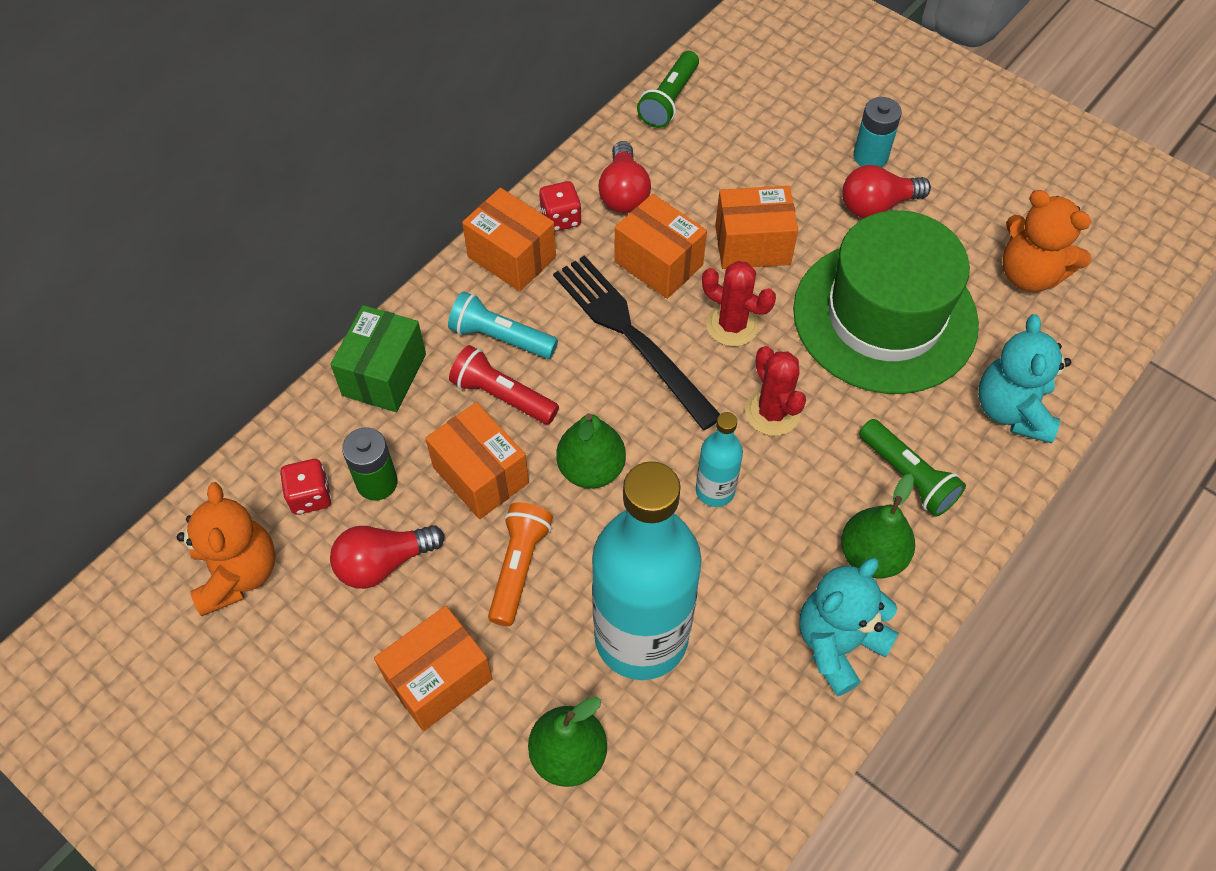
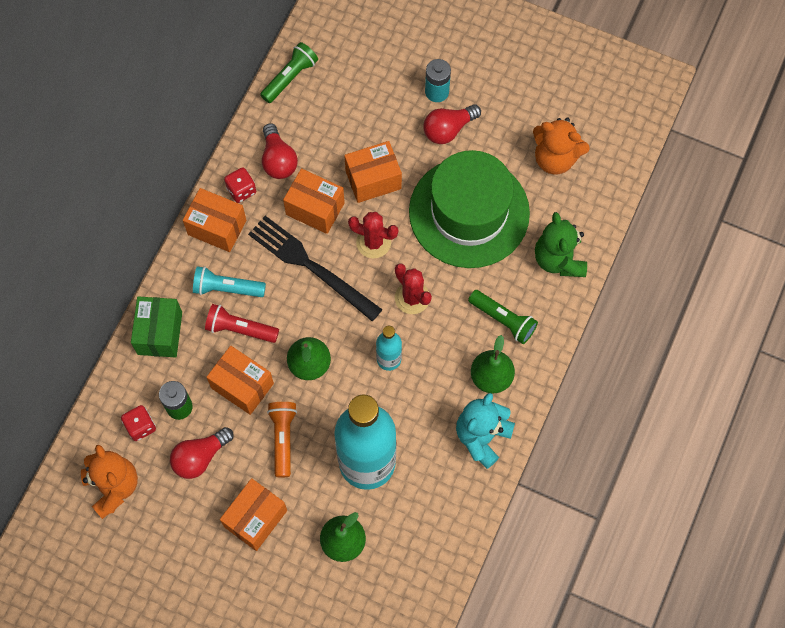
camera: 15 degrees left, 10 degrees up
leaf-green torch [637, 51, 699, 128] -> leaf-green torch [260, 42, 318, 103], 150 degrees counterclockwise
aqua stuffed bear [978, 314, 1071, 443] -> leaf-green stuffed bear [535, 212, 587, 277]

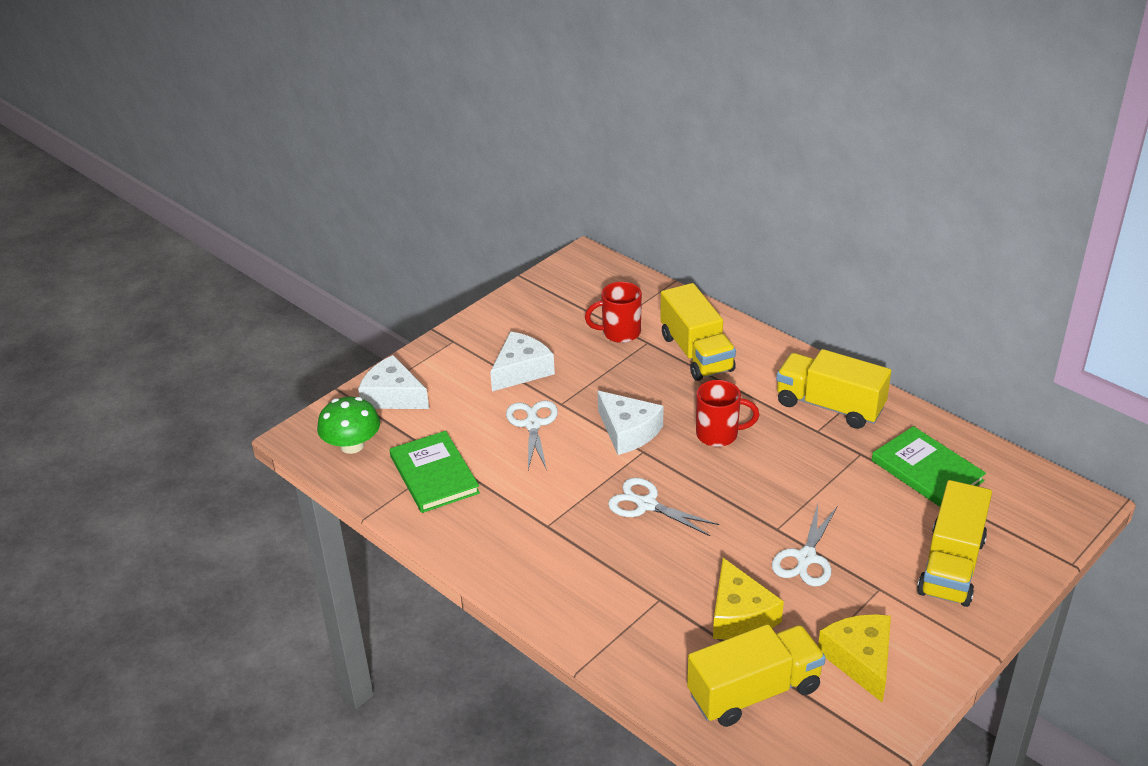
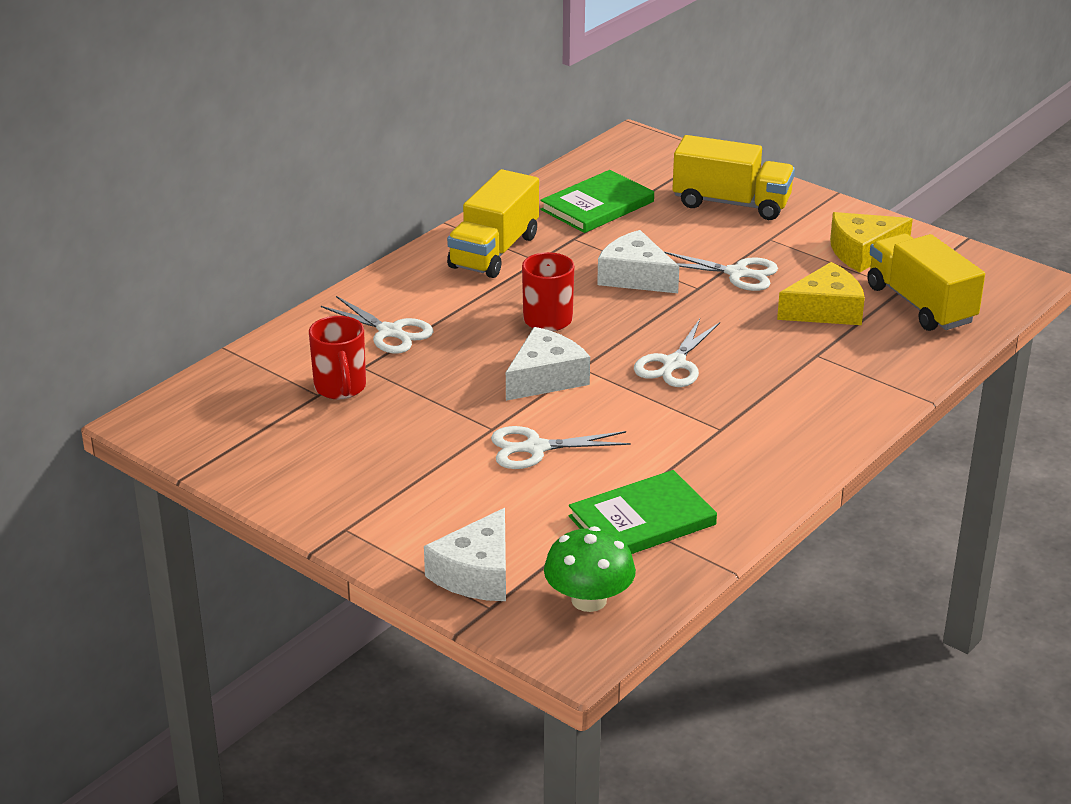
camera: 95 degrees left, 5 degrees down
yellow lorry [660, 283, 736, 381] -> white shears [321, 296, 434, 354]
white cheese [490, 331, 555, 392] -> white cheese [597, 230, 679, 293], relocated

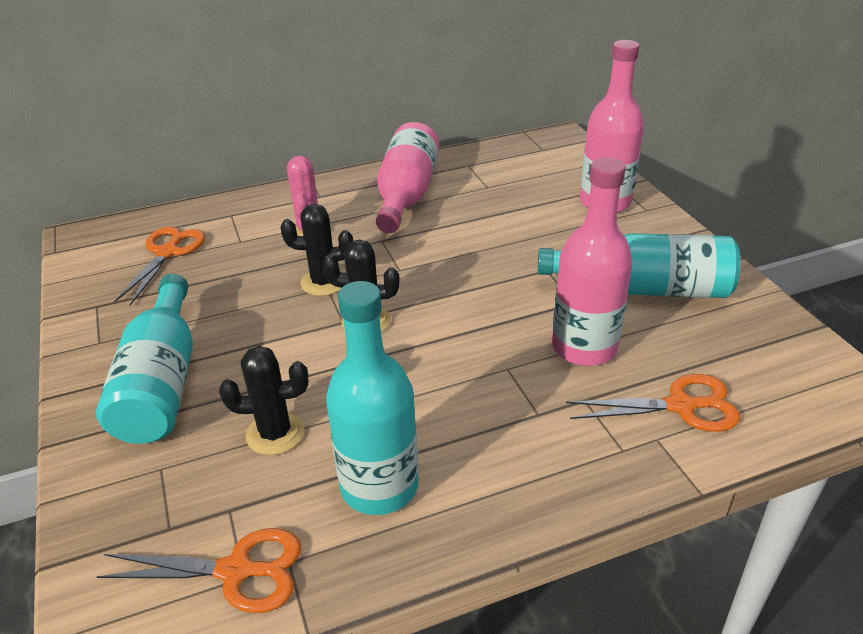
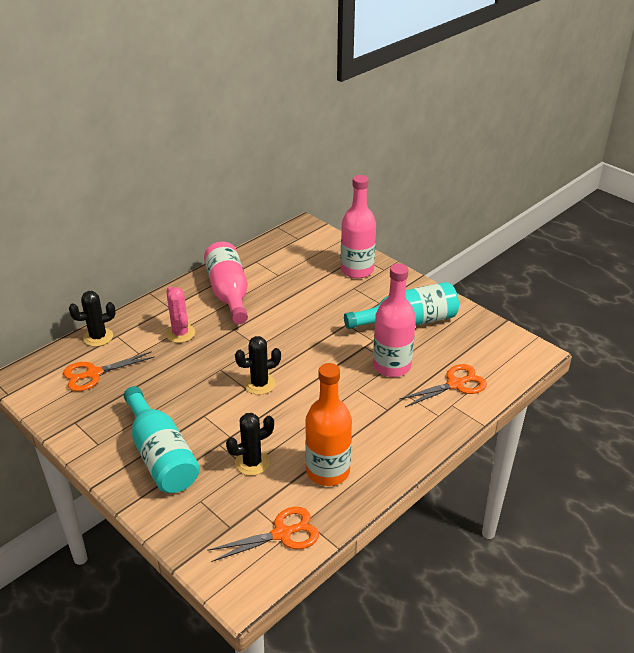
camera: 25 degrees left, 0 degrees up
orange-coloured shears [114, 227, 205, 305] -> orange-coloured shears [63, 351, 154, 391], 105 degrees counterclockwise
black prickly plant [280, 204, 353, 296] -> black prickly plant [69, 291, 116, 347], relocated
aqua flask [326, 281, 419, 515] -> orange-coloured flask [305, 363, 352, 486]

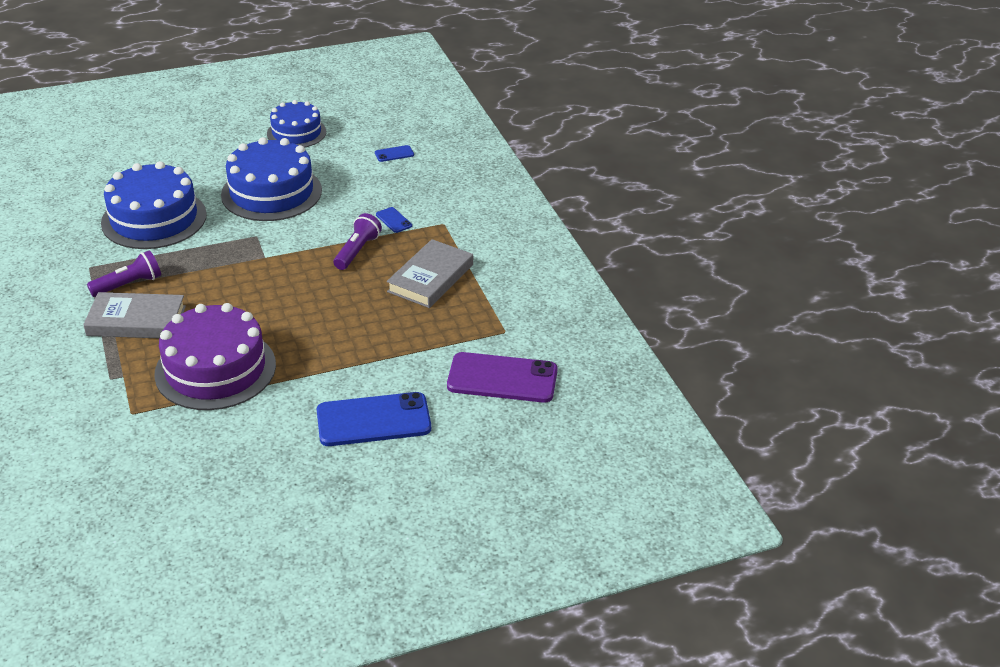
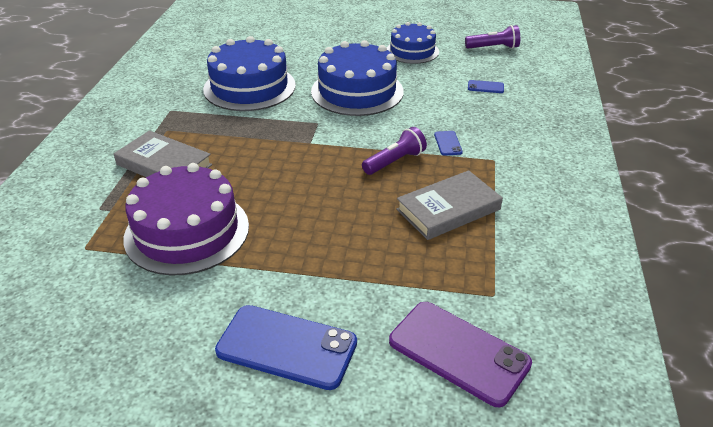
camera: 30 degrees right, 0 degrees up
royal purple torch [87, 250, 161, 297] -> royal purple torch [465, 25, 520, 49], relocated

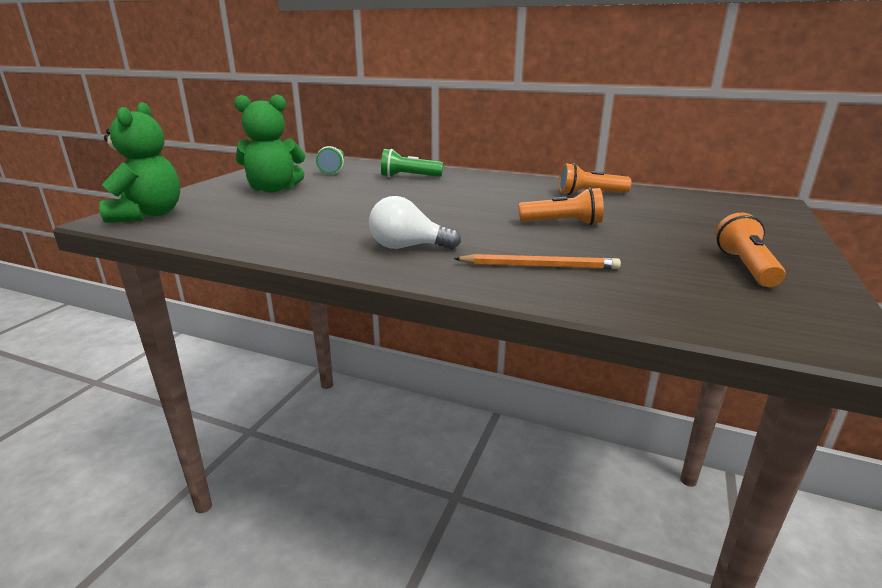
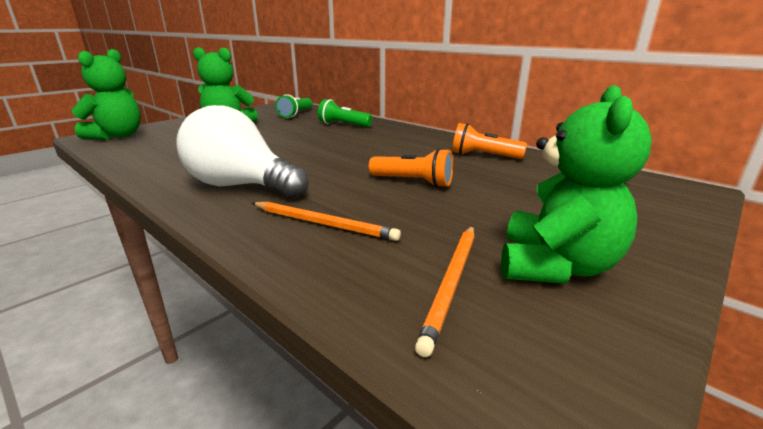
camera: 20 degrees right, 0 degrees up
white light bulb [369, 196, 461, 249] -> white light bulb [176, 105, 309, 198], x1.62
none -> orange-coloured lead pencil [415, 226, 474, 357]
orange-coloured torch [715, 213, 786, 287] -> leaf-green stuffed bear [501, 85, 652, 283]

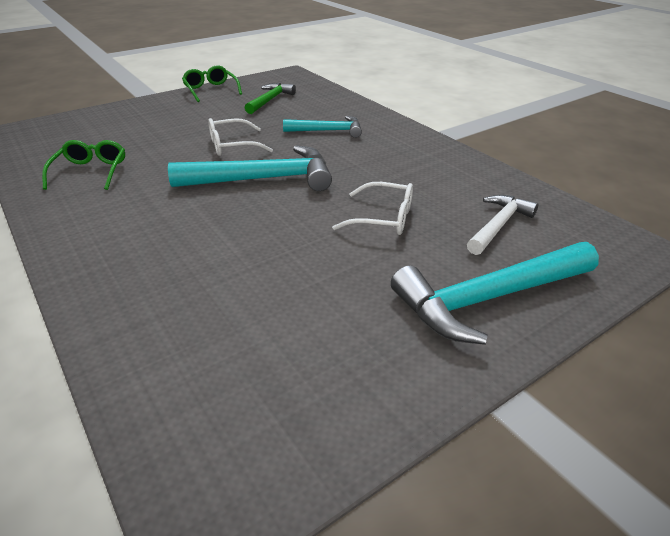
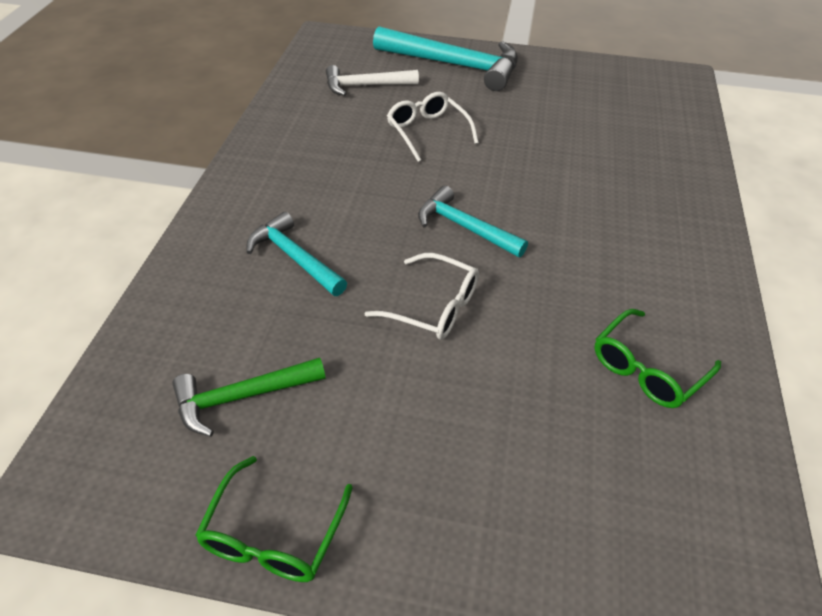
camera: 135 degrees left, 10 degrees up
aqua carpenter's hammer [168, 145, 332, 191] -> aqua carpenter's hammer [418, 186, 528, 257], x0.60

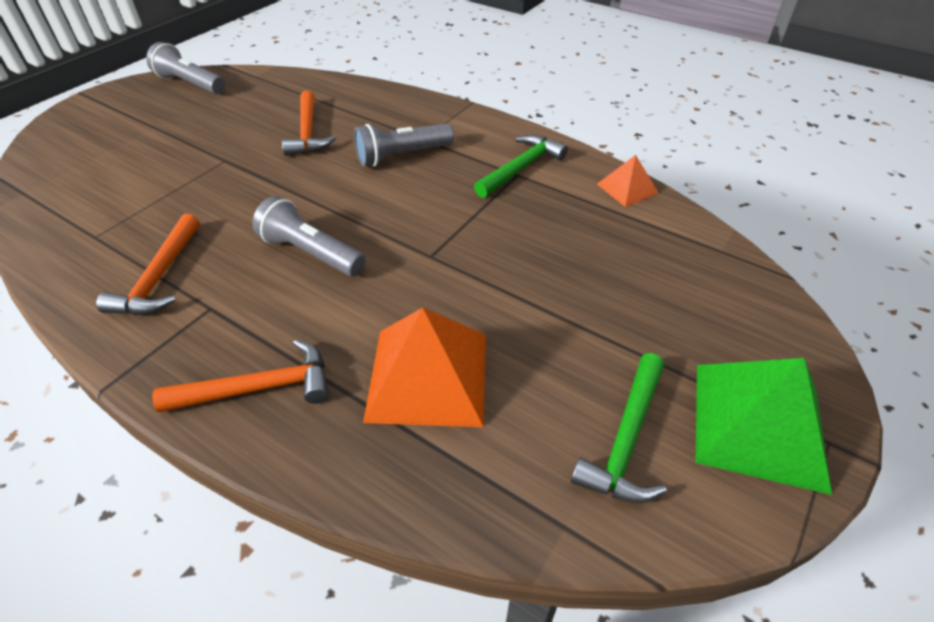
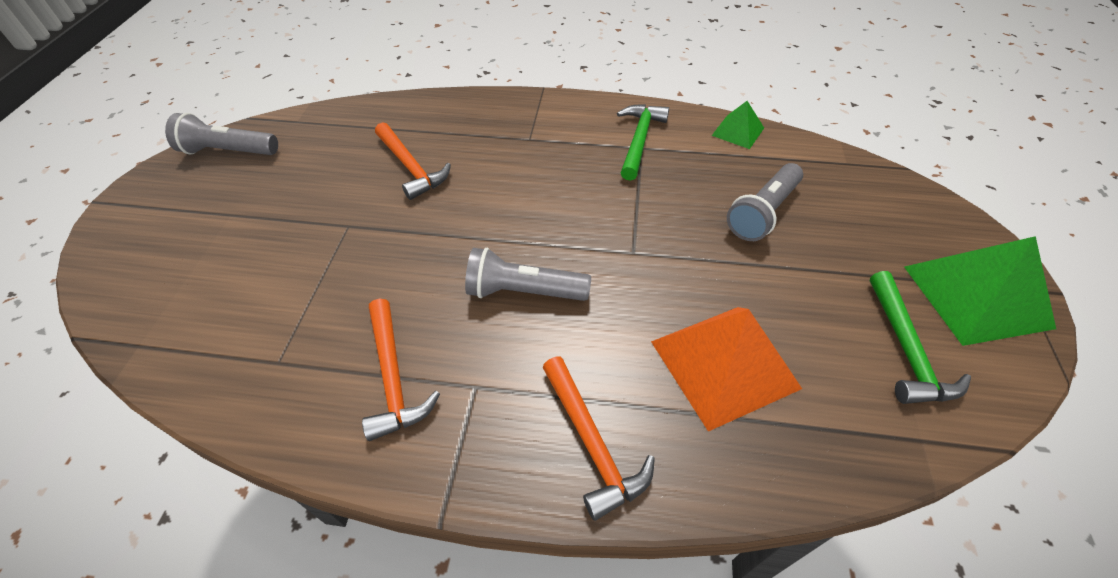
camera: 25 degrees left, 5 degrees up
orange-coloured carpenter's hammer [152, 339, 329, 413] -> orange-coloured carpenter's hammer [542, 357, 655, 521], 105 degrees clockwise
orange-coloured pyramid shape [597, 155, 659, 207] -> leaf-green pyramid shape [712, 101, 764, 149]
gray torch [354, 123, 454, 167] -> gray torch [727, 163, 803, 241], relocated

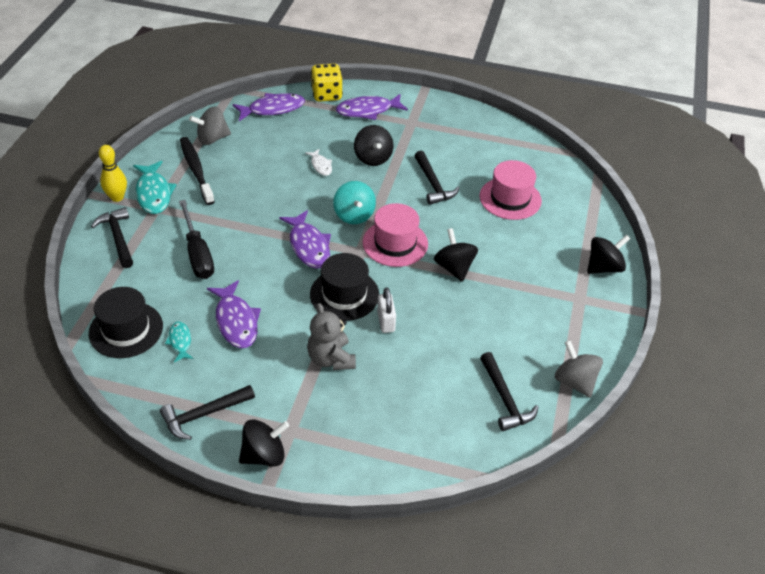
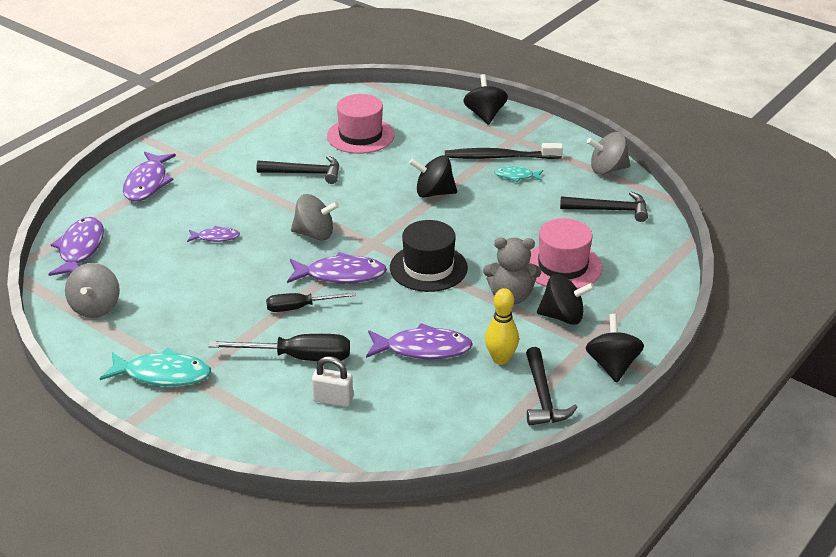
camera: 65 degrees left, 10 degrees down
white fish [305, 149, 332, 176] -> royal purple fish [187, 226, 240, 242]
none -> black hand screwdriver [266, 292, 356, 312]
aqua whirligig [333, 181, 376, 224] -> gray whirligig [291, 194, 339, 241]
white padlock [377, 287, 396, 333] -> white padlock [312, 356, 353, 407], relocated
black tooth brush [180, 137, 215, 205] -> black tooth brush [445, 143, 563, 159], relocated
yellow skittle [99, 145, 127, 202] -> yellow skittle [485, 288, 519, 365], relocated
aqua fish [165, 321, 193, 362] -> aqua fish [494, 166, 543, 182], relocated
rosy top hat [363, 203, 428, 267] -> rosy top hat [528, 218, 602, 289], relocated
black whirligig [354, 125, 393, 166] -> black whirligig [537, 274, 595, 325], relocated
black top hat [89, 287, 163, 358] -> none
black carpenter's hammer [91, 207, 133, 268] -> none
yellow game die [311, 64, 343, 102] -> none

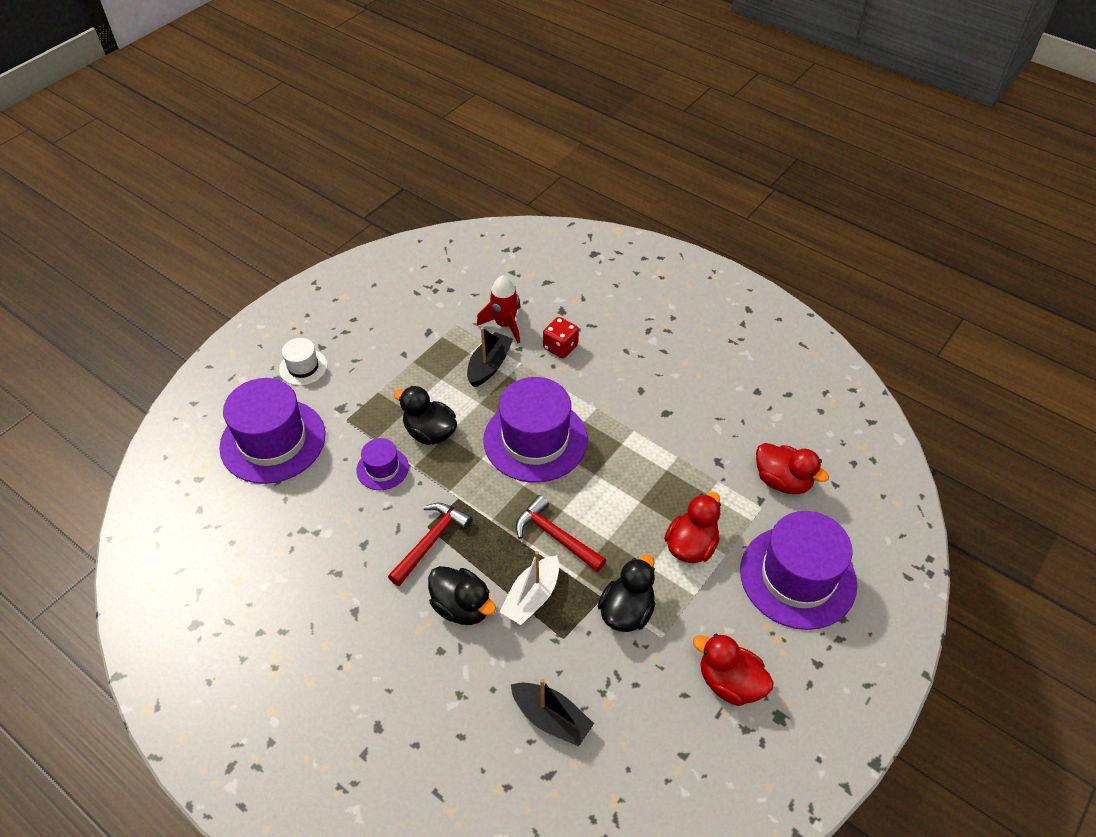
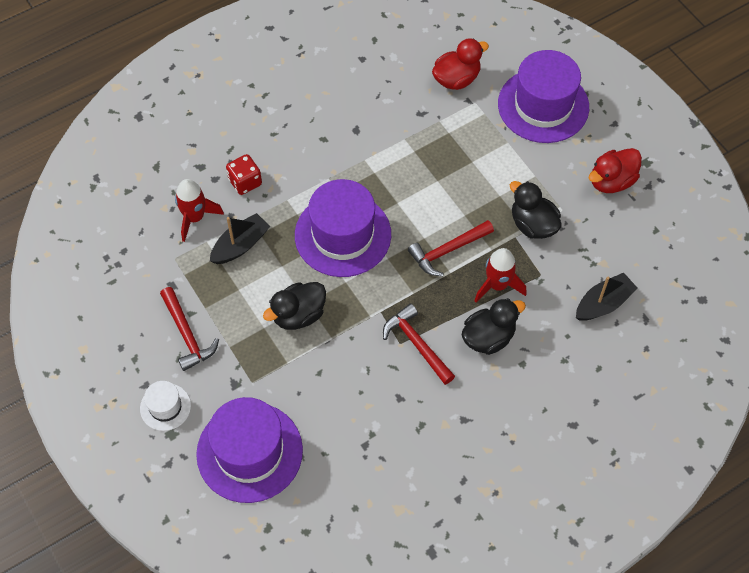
camera: 70 degrees left, 10 degrees up
none -> scarlet carpenter's hammer [160, 287, 219, 371]
black toy boat [467, 327, 513, 387] -> black toy boat [210, 213, 270, 264], 90 degrees clockwise
white toy boat [499, 551, 559, 625] -> scarlet rocket [475, 248, 527, 302]
royal purple top hat [356, 438, 409, 490] -> none
scarlet toy duck [664, 492, 721, 563] -> none

